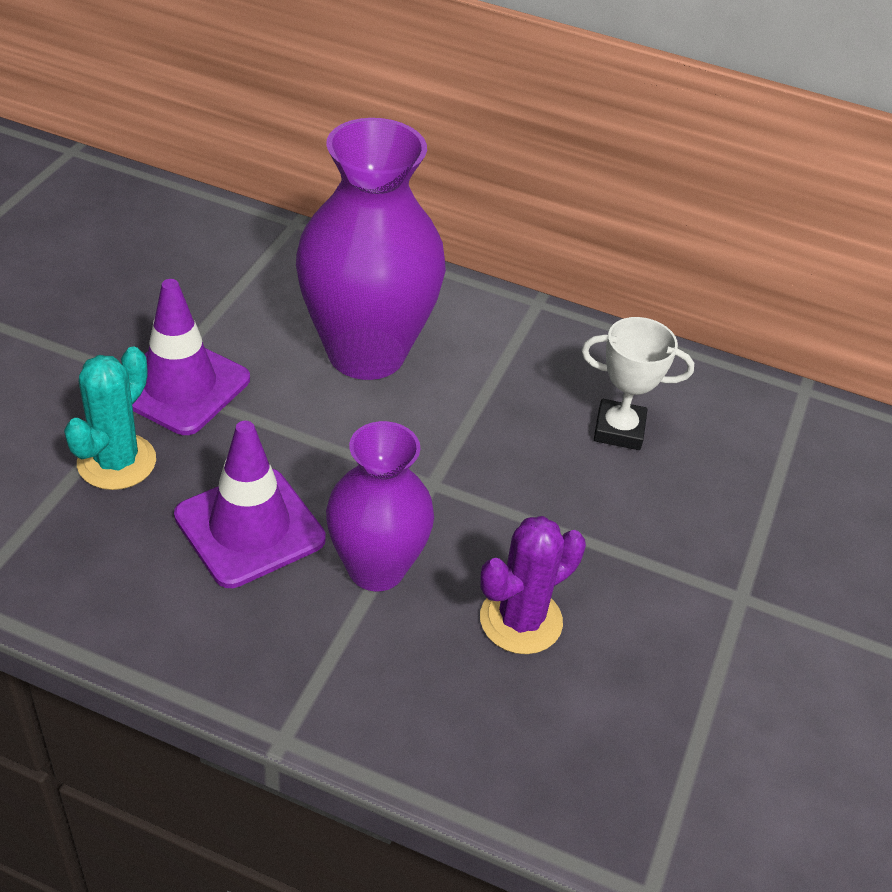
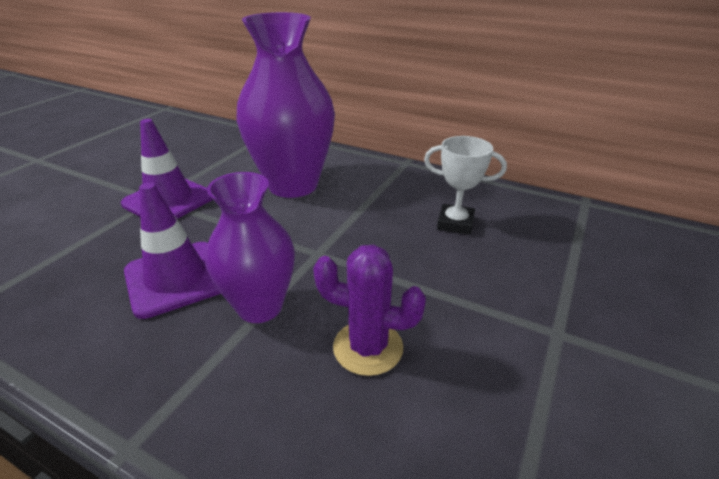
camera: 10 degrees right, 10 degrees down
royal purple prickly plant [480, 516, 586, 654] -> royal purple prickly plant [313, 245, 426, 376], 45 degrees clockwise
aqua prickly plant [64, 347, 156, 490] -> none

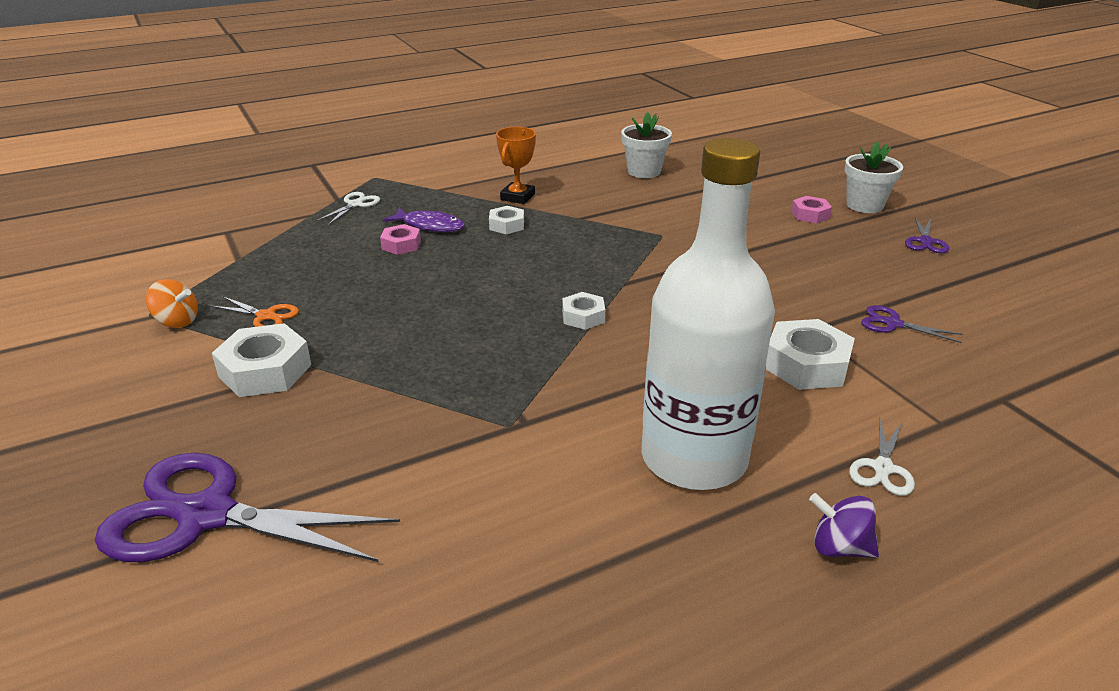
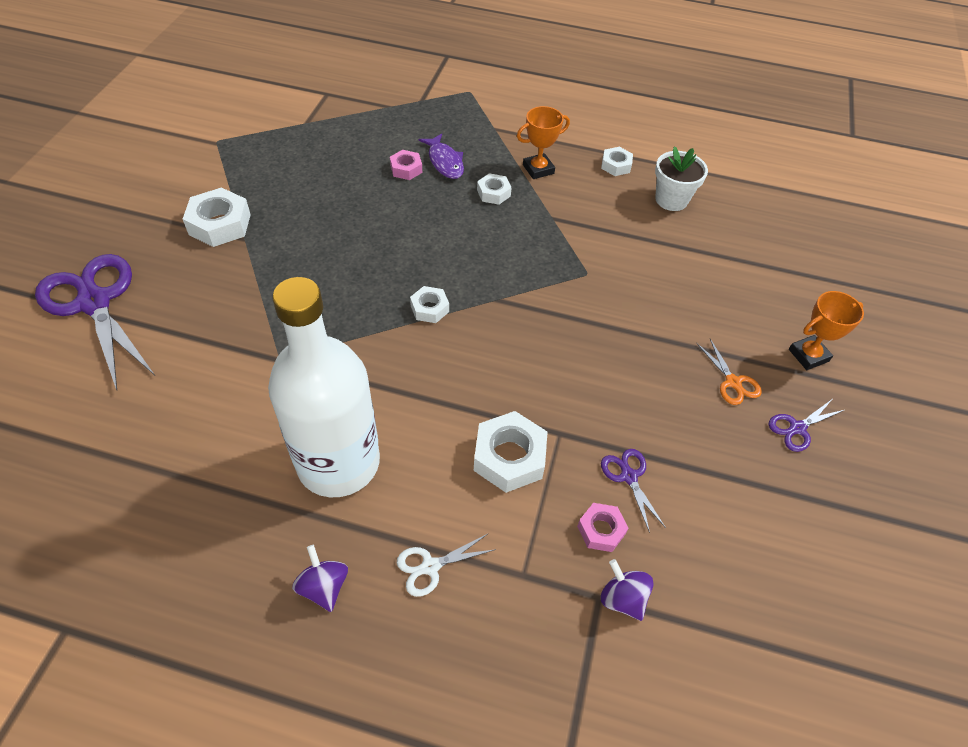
camera: 40 degrees right, 20 degrees up
rosy hex nut [791, 196, 832, 224] -> rosy hex nut [577, 503, 628, 552], relocated
none -> white hex nut [601, 147, 633, 176]
none -> royal purple whirligig [601, 559, 654, 621]
orange-coloured shears [211, 297, 299, 327] -> orange-coloured shears [696, 339, 762, 405], relocated
white plant pot [844, 141, 903, 213] -> orange-coloured prize cup [789, 291, 864, 370]
orange-coloured whirligig [146, 279, 198, 328] -> none
white shears [316, 192, 380, 225] -> none

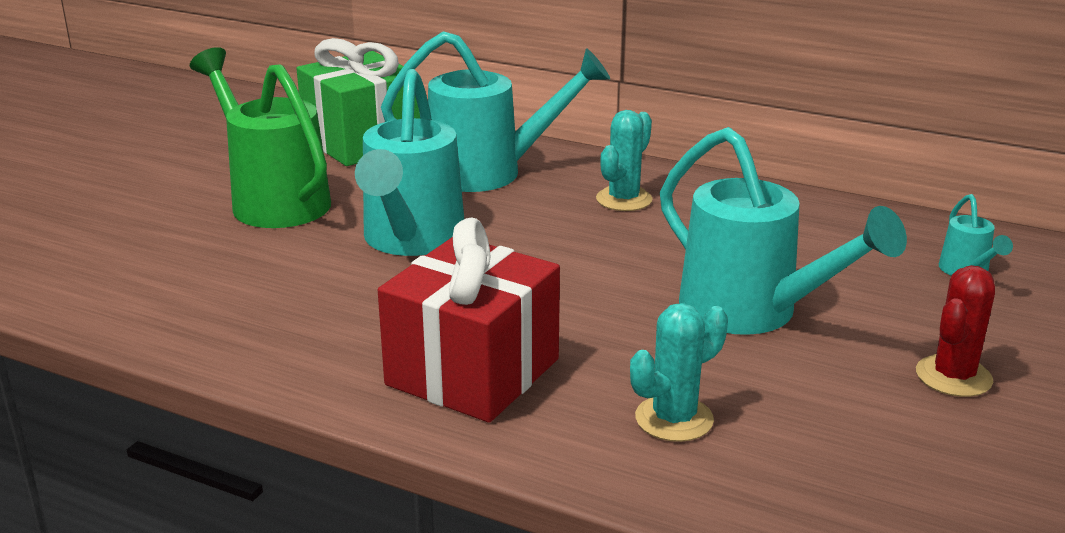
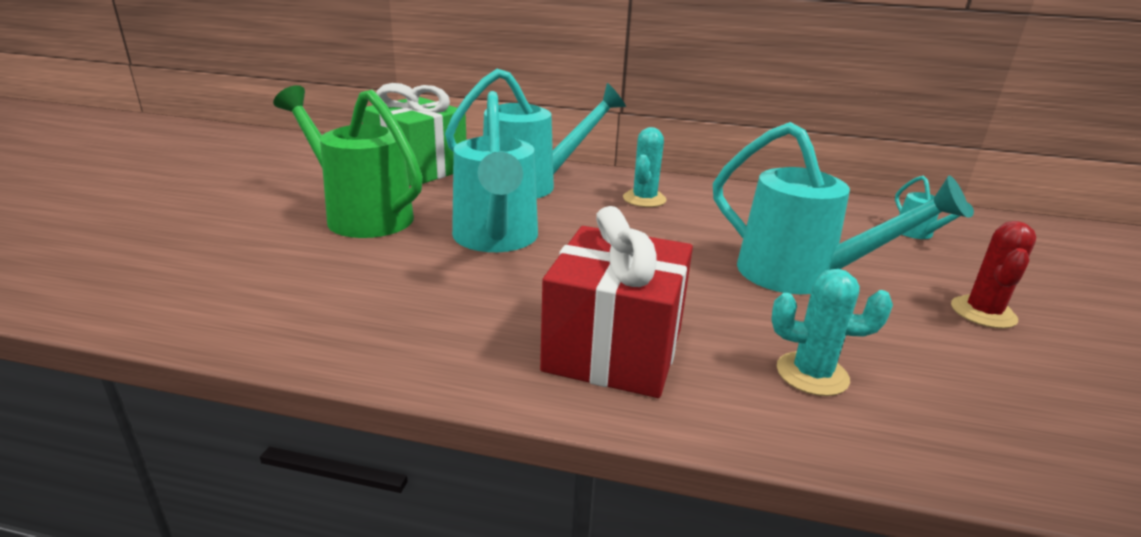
camera: 15 degrees left, 0 degrees up
aqua prickly plant [630, 303, 728, 442] -> aqua prickly plant [771, 269, 893, 396], 60 degrees clockwise

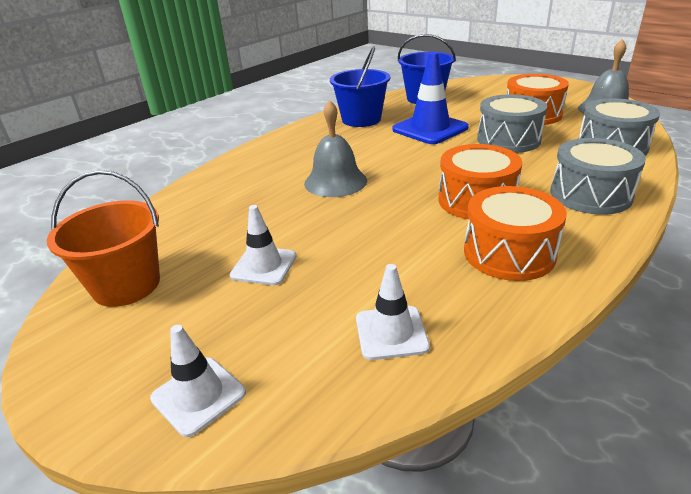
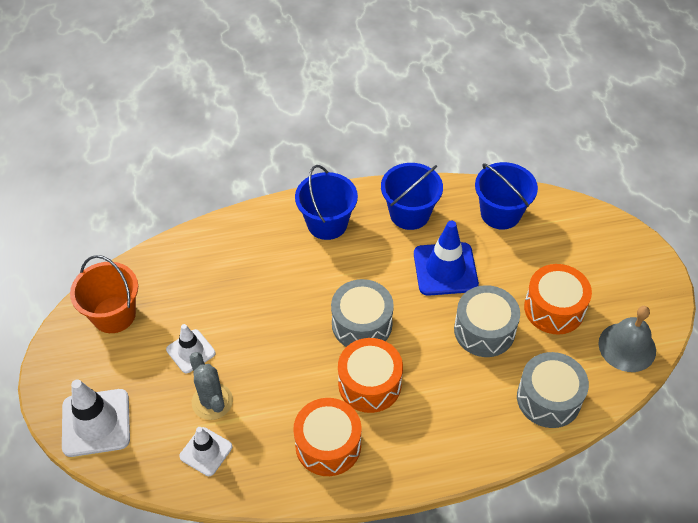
camera: 35 degrees right, 20 degrees up
white road cone [150, 325, 246, 437] -> white road cone [62, 379, 130, 457], x1.63
none -> gray prickly plant [190, 352, 233, 420]
none -> cobalt bucket [295, 165, 358, 240]
gray snare drum [550, 138, 646, 215] -> gray snare drum [331, 279, 394, 347], relocated
gray school bell [304, 100, 367, 197] -> none

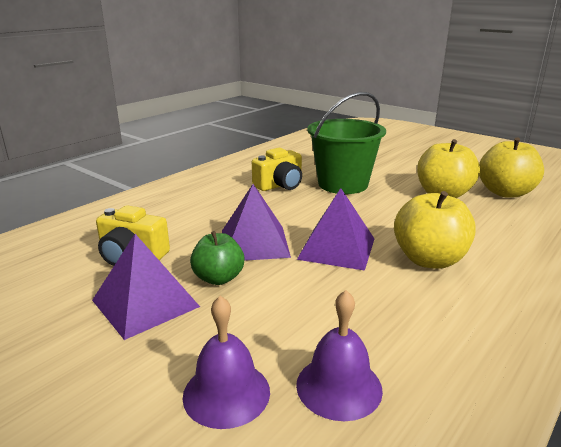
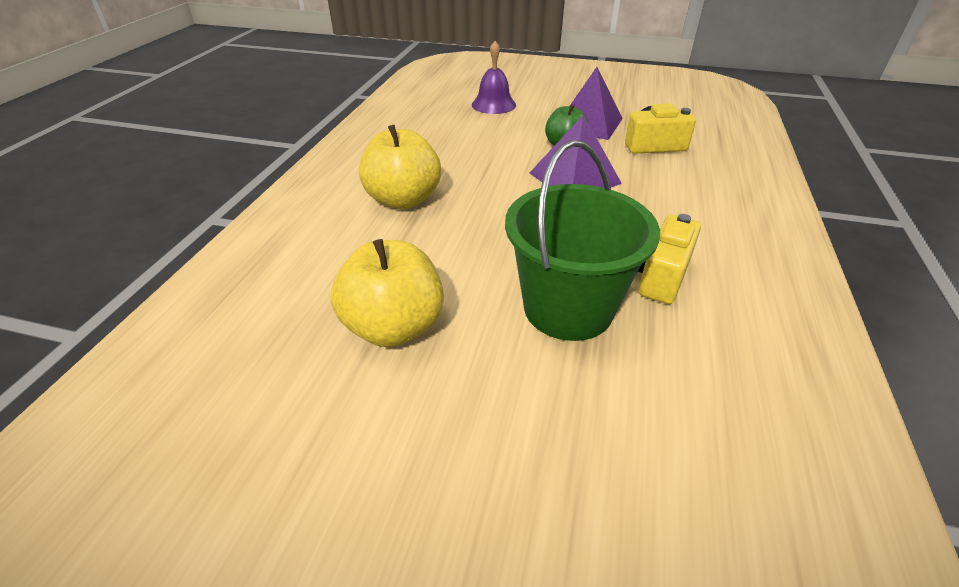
camera: 155 degrees right, 15 degrees up
royal purple school bell [296, 290, 383, 421] -> none
royal purple pyramid shape [297, 188, 375, 271] -> none
yellow apple [479, 137, 544, 198] -> none

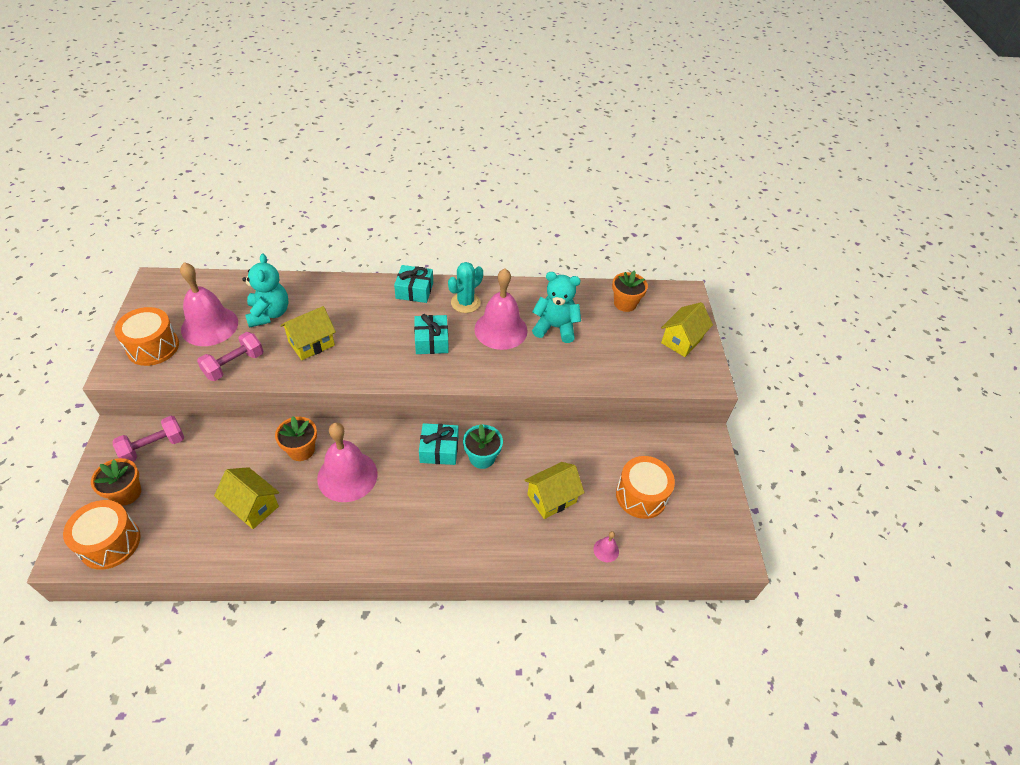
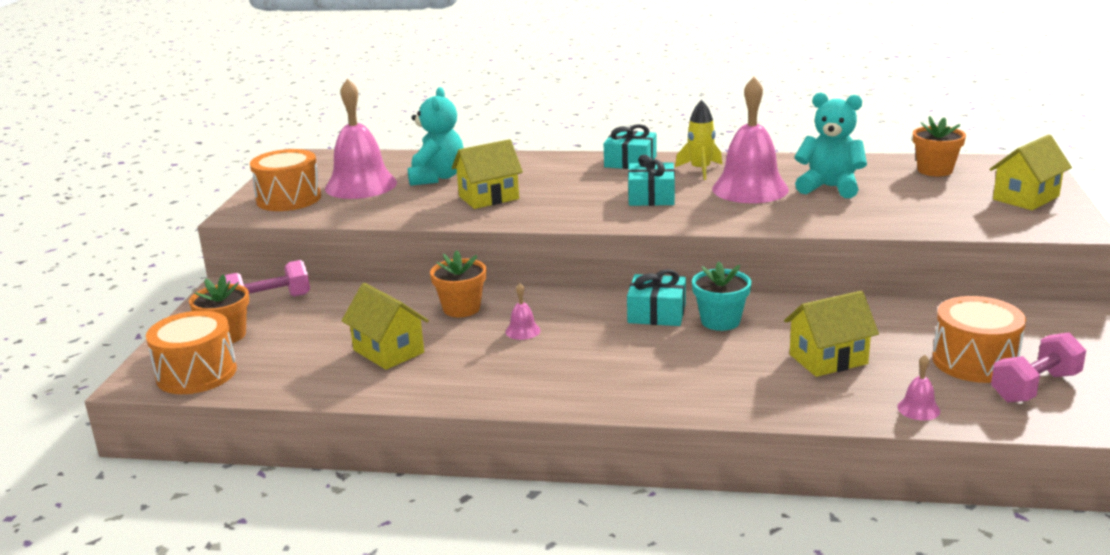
camera: 15 degrees right, 25 degrees down
rosy school bell [317, 422, 378, 502] -> rosy school bell [505, 283, 540, 340], x0.41
aqua prickly plant [448, 262, 483, 313] -> yellow rocket [675, 100, 722, 180]
rosy dumbbell [197, 332, 263, 381] -> rosy dumbbell [991, 332, 1086, 403], relocated

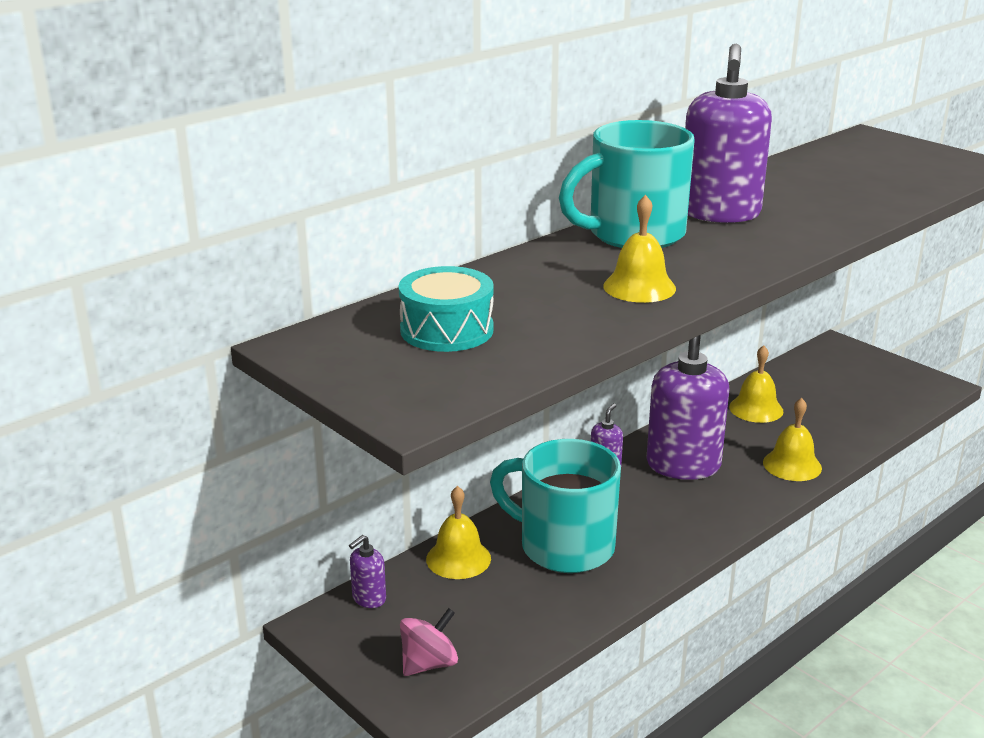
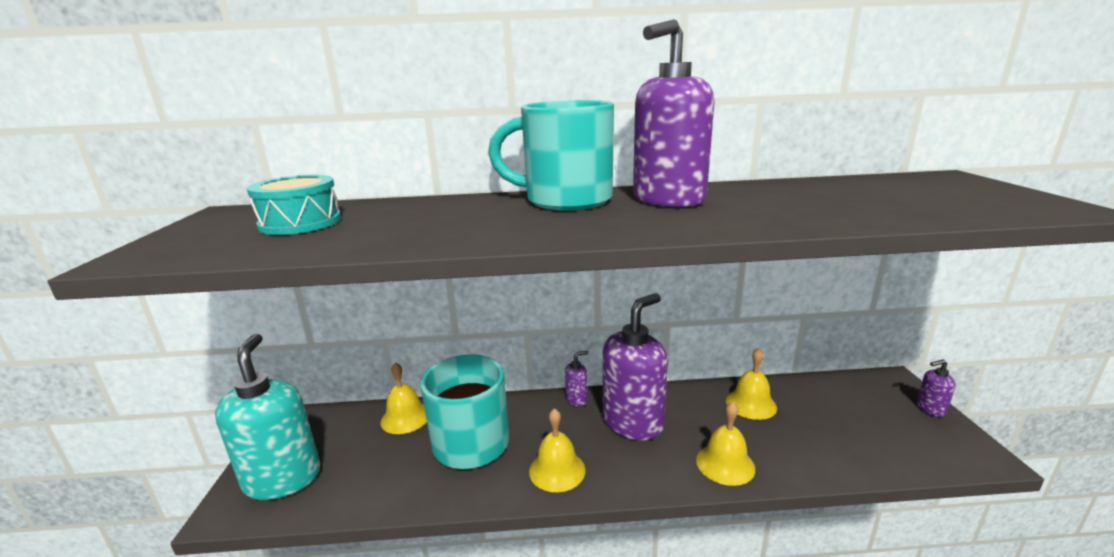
camera: 40 degrees right, 5 degrees down
rosy whirligig [400, 608, 458, 676] -> aqua soap dispenser [215, 334, 320, 500]
yellow school bell [603, 195, 676, 303] -> yellow school bell [529, 408, 586, 492], relocated
royal purple soap dispenser [349, 535, 386, 608] -> royal purple soap dispenser [917, 359, 956, 417], relocated

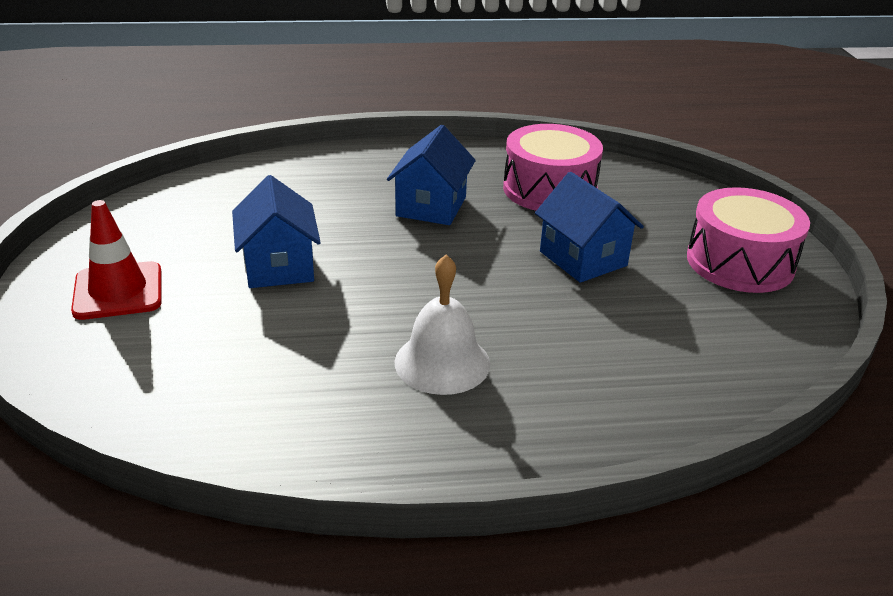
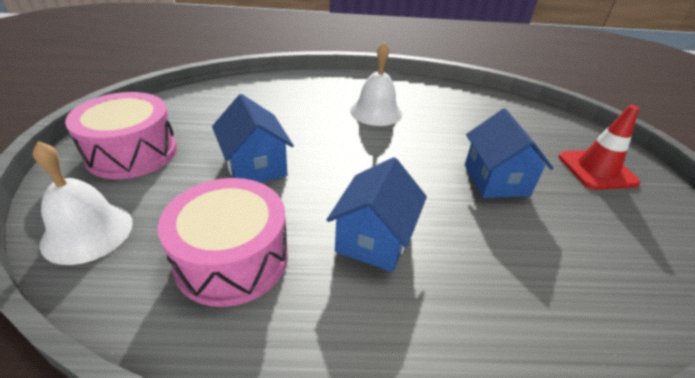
camera: 175 degrees left, 5 degrees up
none -> white school bell [33, 141, 133, 265]

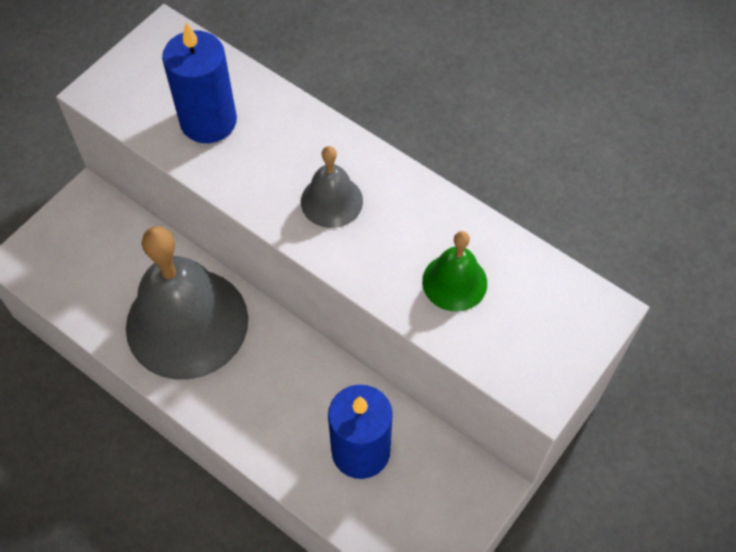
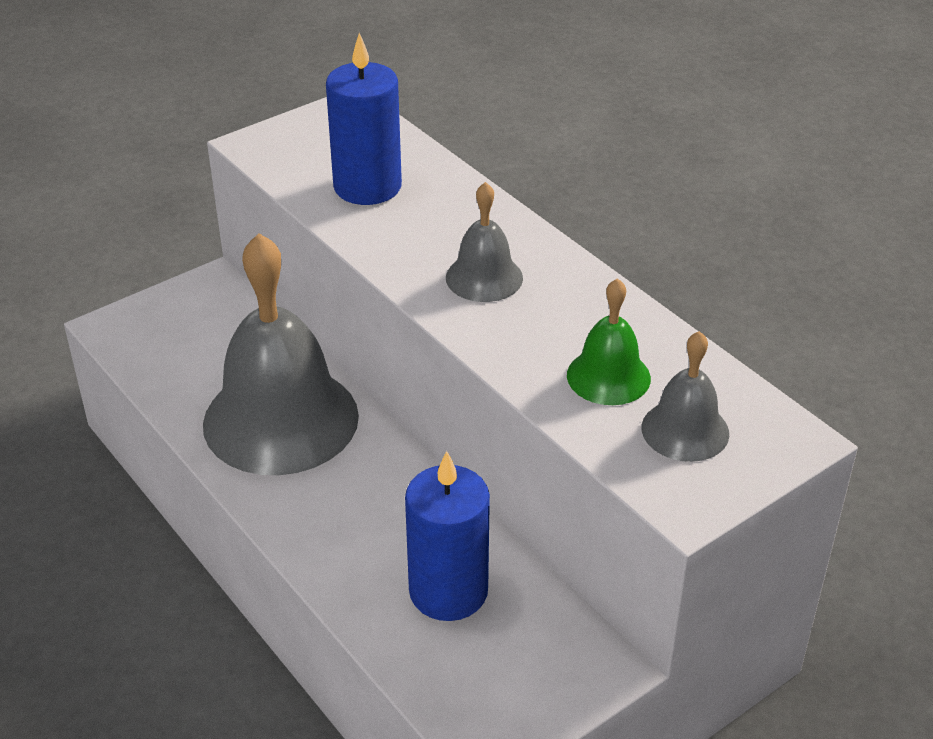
camera: 15 degrees right, 20 degrees down
none -> gray school bell [642, 331, 729, 462]

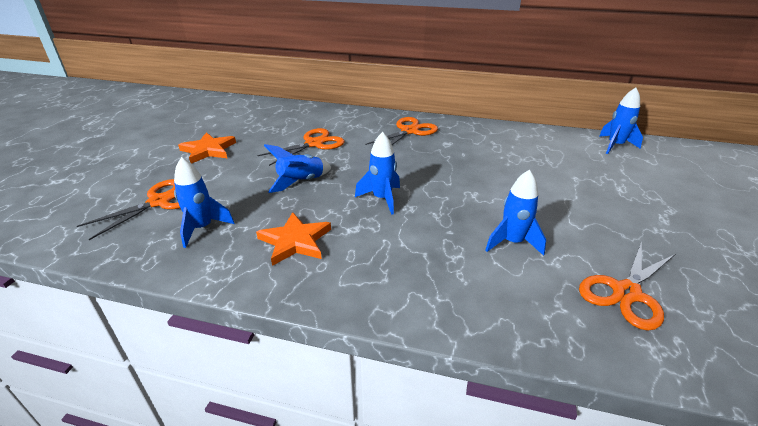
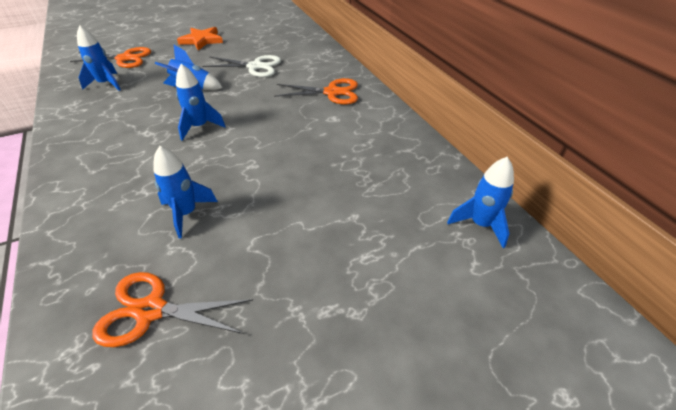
camera: 50 degrees right, 10 degrees up
orange-coloured shears [257, 128, 345, 166] -> white shears [202, 55, 281, 77]
orange-coloured star [256, 212, 331, 266] -> none

